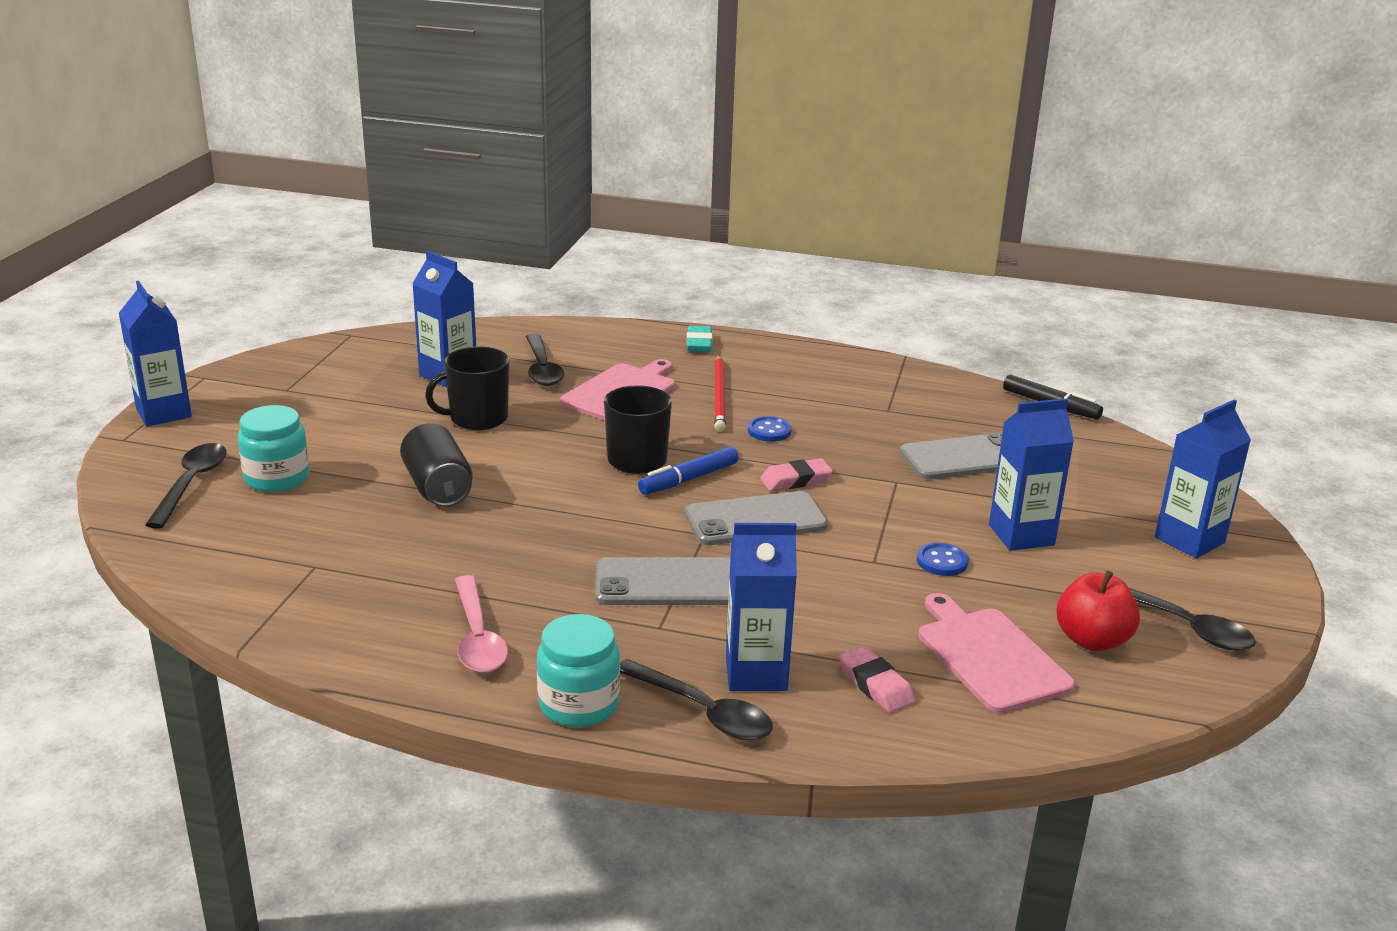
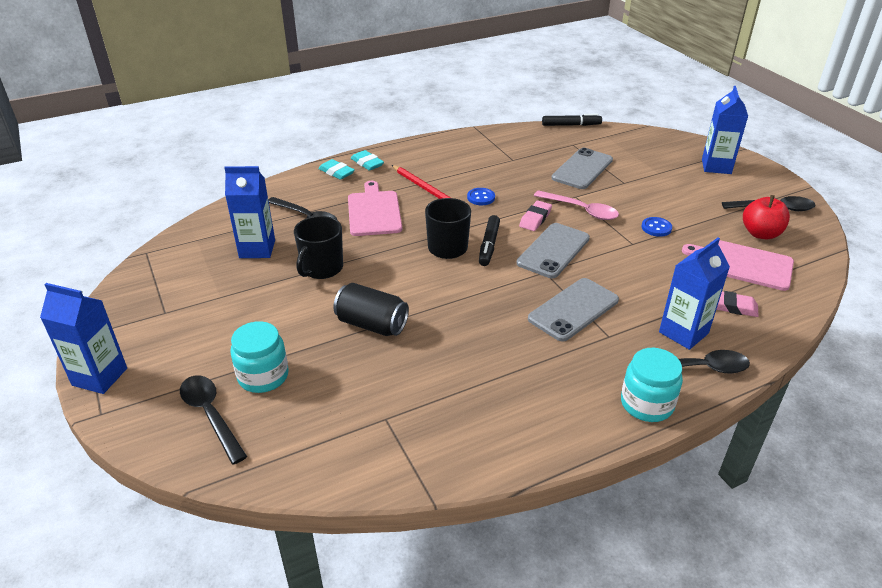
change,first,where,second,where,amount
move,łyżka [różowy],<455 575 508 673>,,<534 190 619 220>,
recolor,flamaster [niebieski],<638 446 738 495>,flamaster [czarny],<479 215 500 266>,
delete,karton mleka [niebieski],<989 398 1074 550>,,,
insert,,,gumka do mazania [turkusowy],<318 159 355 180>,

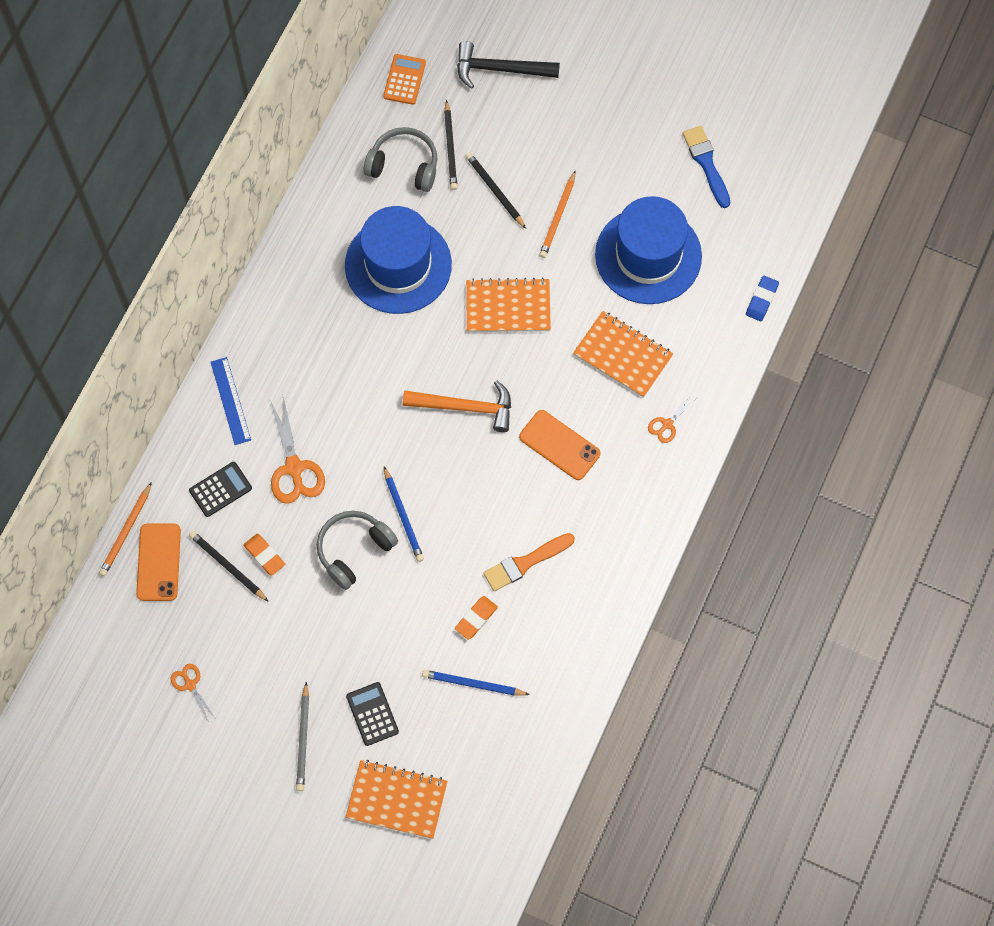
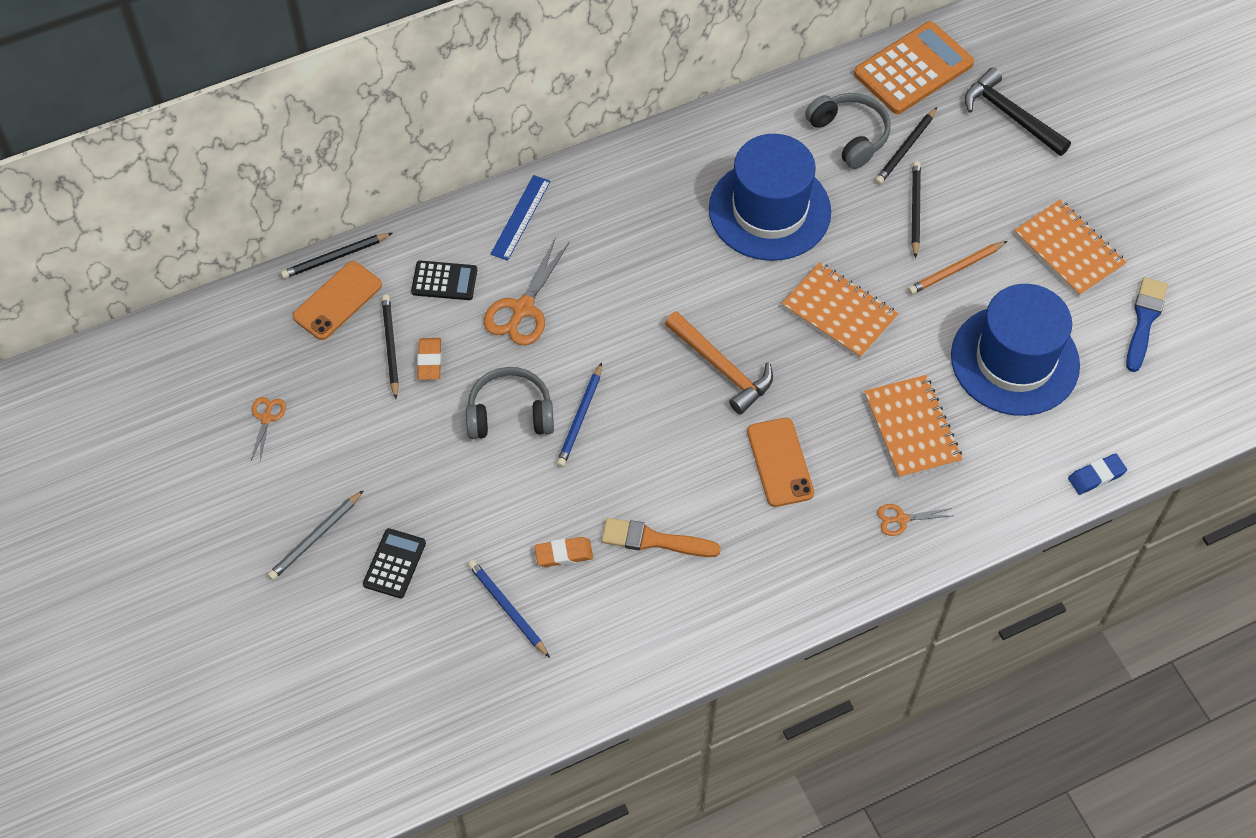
change,first,where,second,where,amount
recolor,ołówek [pomarańczowy],<99 482 152 576>,ołówek [czarny],<281 233 392 279>,
move,zeszyt [pomarańczowy],<345 760 448 839>,,<1014 199 1127 297>,
resize,kalkulator [pomarańczowy],<383 54 426 105>,,<854 21 974 114>,x1.84

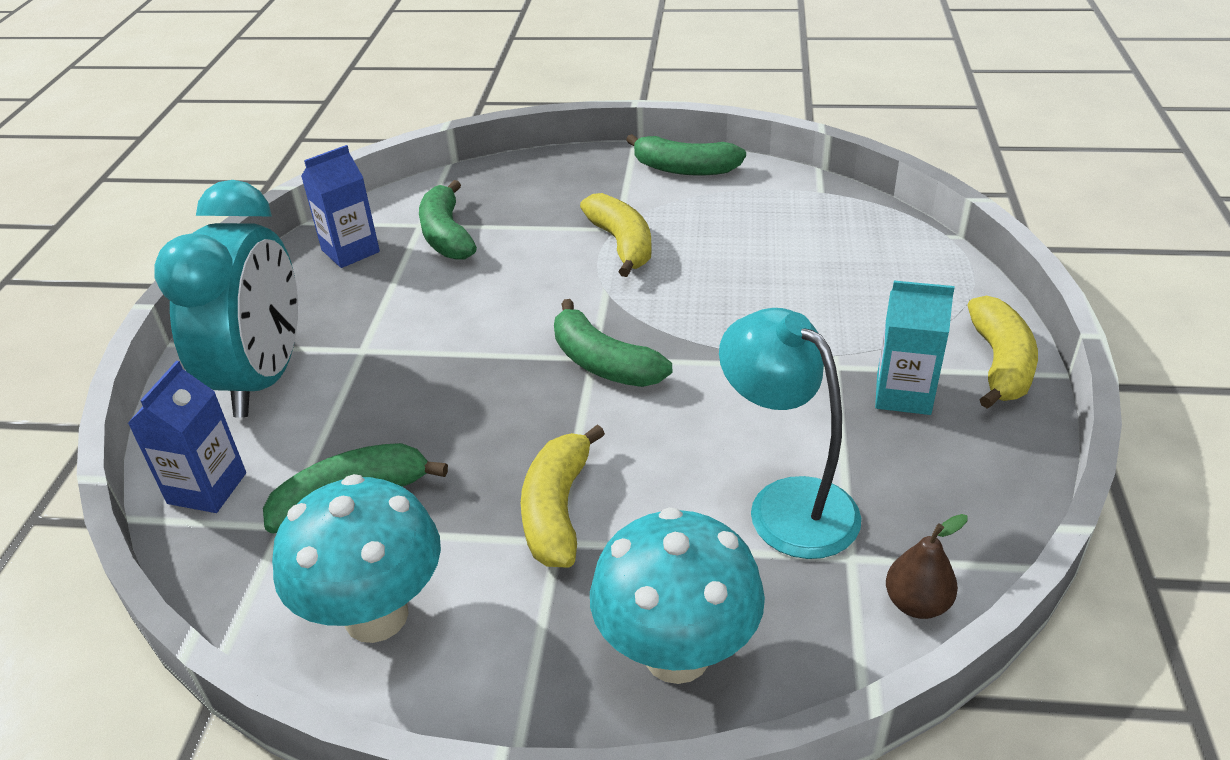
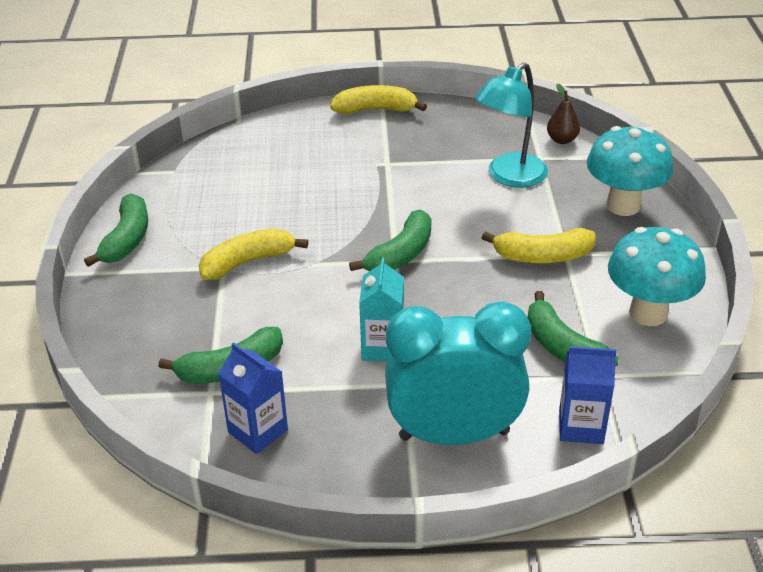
change,first,where,second,where,amount
move,karton mleka [turkusowy],<875 281 955 415>,,<359 258 404 362>,

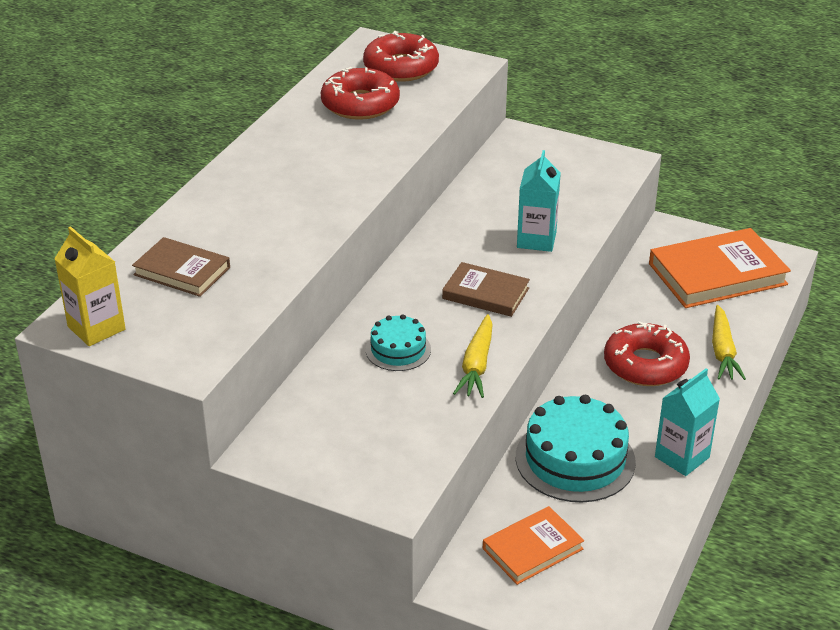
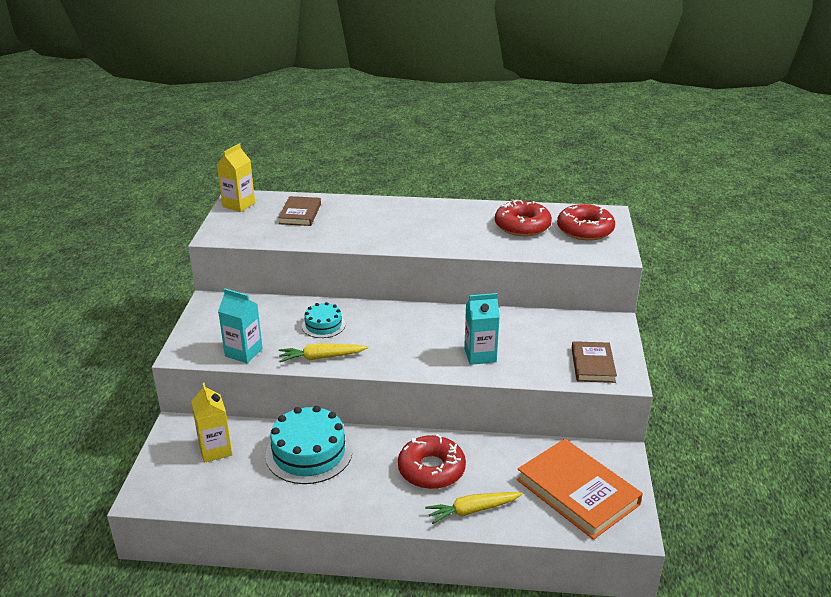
change,first,where,second,where,amount
move,książka [brązowy],<442 262 530 317>,,<572 341 617 383>,
replace,książka [pomarańczowy],<483 506 584 585>,karton mleka [żółty],<191 383 232 463>,
move,karton mleka [turkusowy],<655 368 720 476>,,<218 289 263 363>,

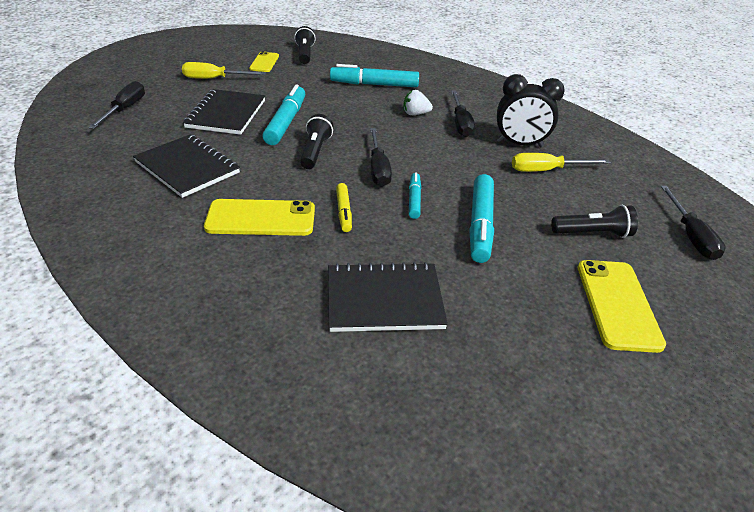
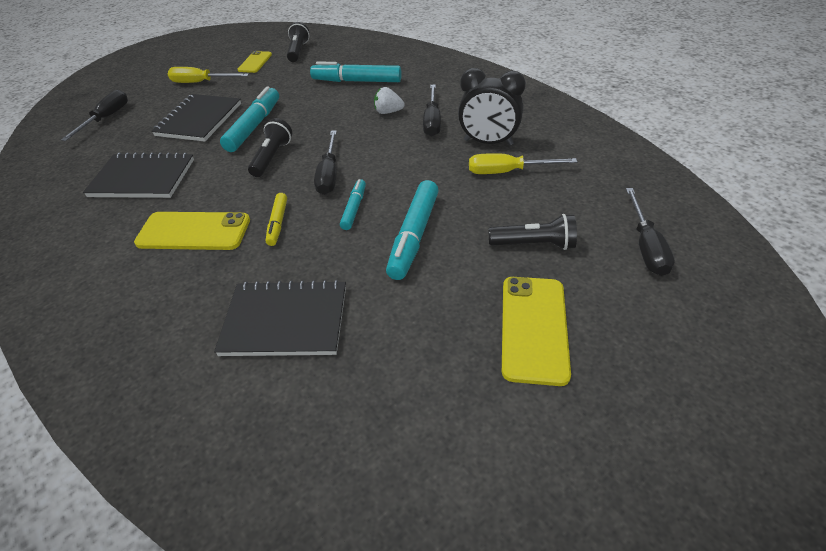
change,first,where,second,where,amount
rotate,zeszyt [czarny],<133 134 240 198>,,<83 153 194 198>,45 degrees counterclockwise

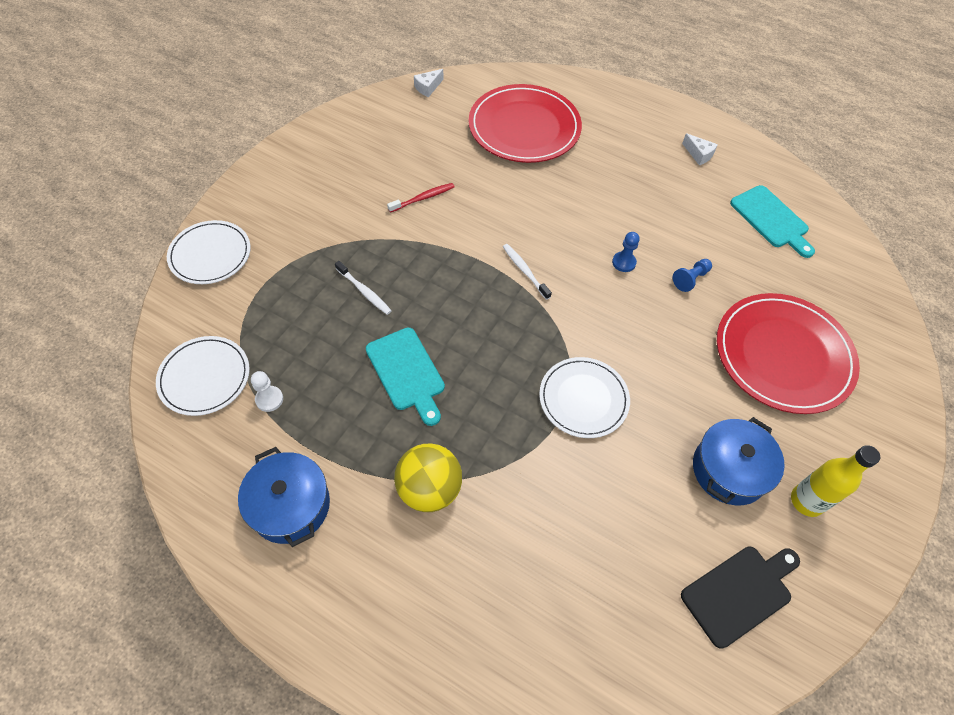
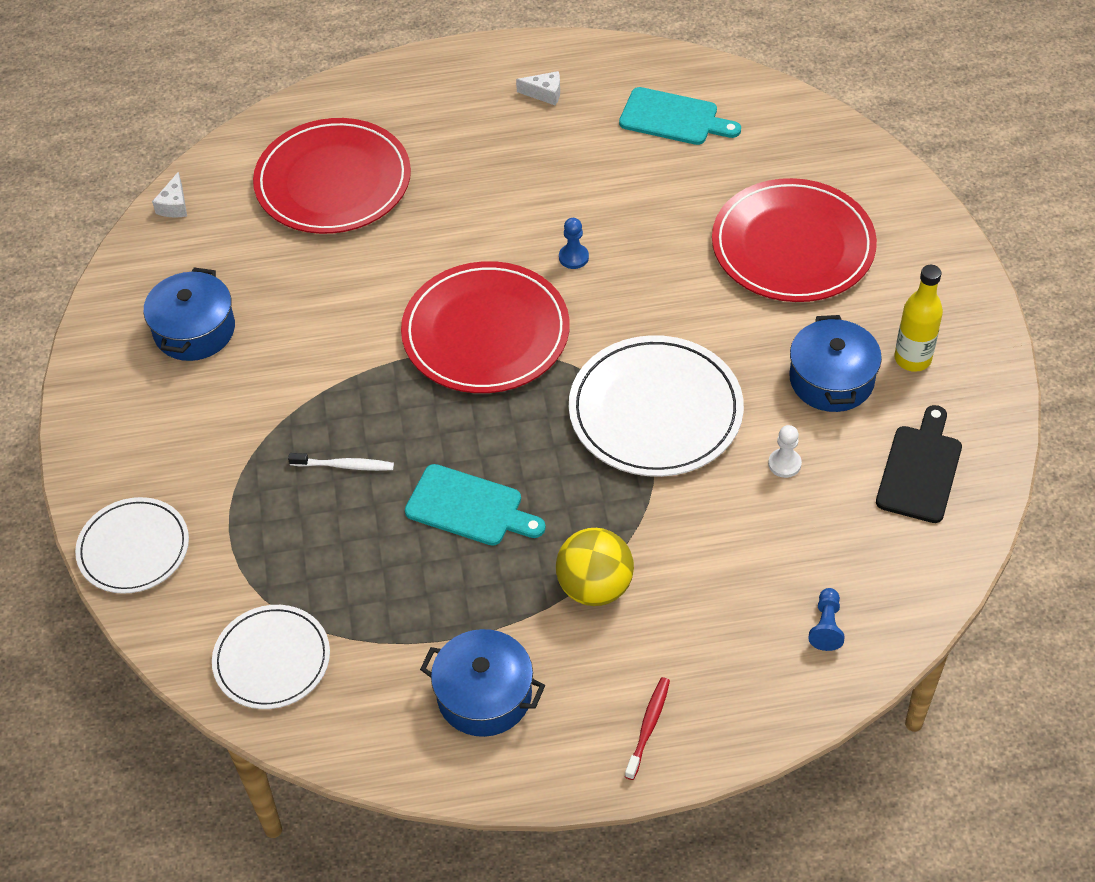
change,first,where,second,where,amount
move,pionek [biały],<251 371 283 412>,,<768 425 802 478>,
move,szczoteczka do zębów [czerwony],<387 183 454 213>,,<625 677 670 780>,
replace,szczoteczka do zębów [biały],<503 244 552 300>,talerz [czerwony],<401 261 570 393>,
resize,talerz [biały],<539 357 630 438>,,<569 335 744 477>,x1.61
move,pionek [niebieski],<673 259 712 292>,,<808 588 845 651>,
insert,,,garnek [niebieski],<144 267 235 361>,

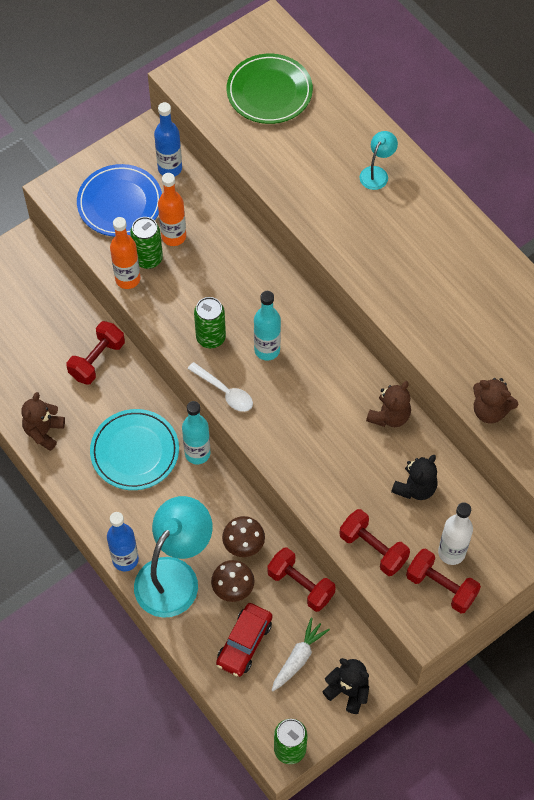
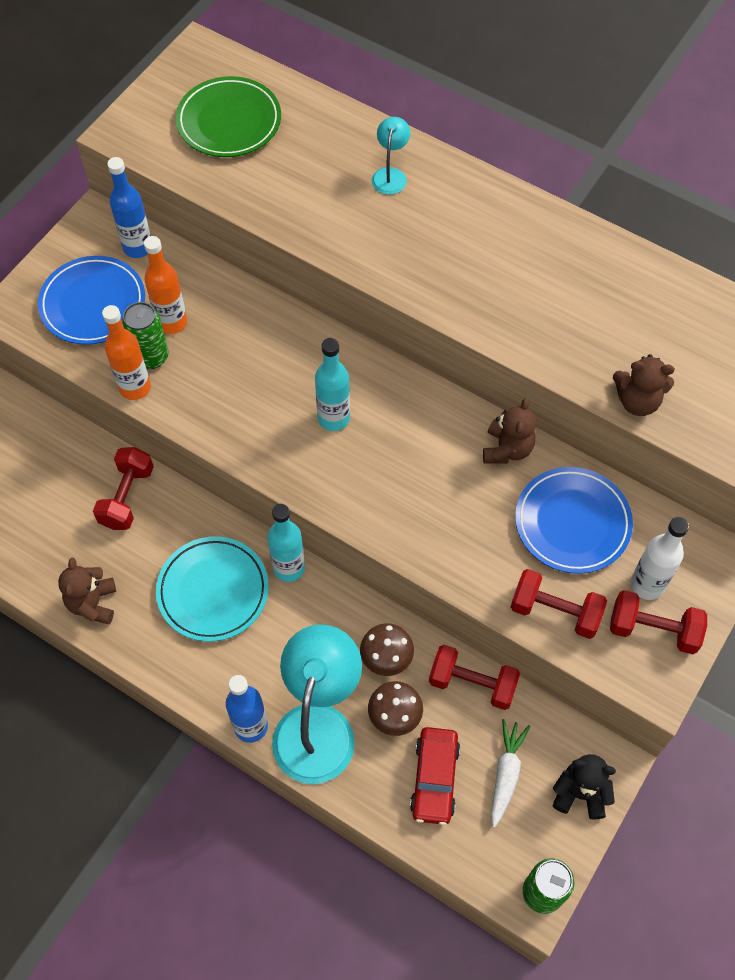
change,first,where,second,where,amount
delete,łyżka [biały],<188 362 253 412>,,,
delete,puszka [zielony],<194 297 226 348>,,,
replace,miś [czarny],<391 455 438 500>,talerz [niebieski],<515 467 633 574>,

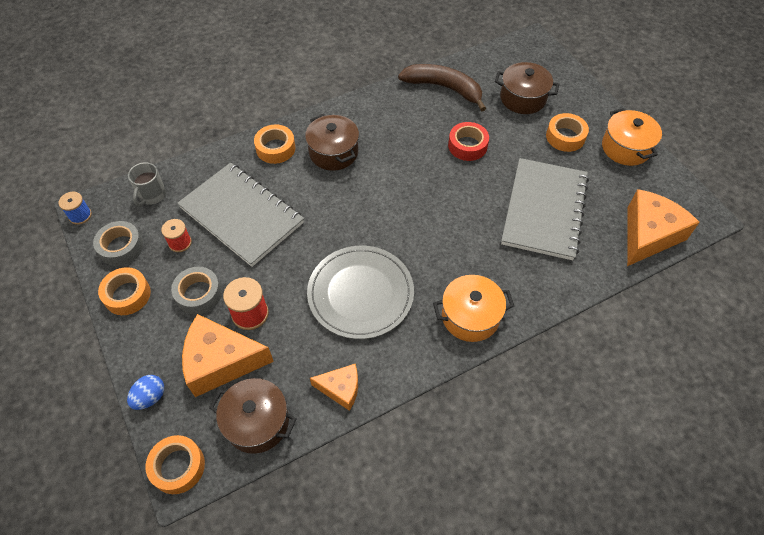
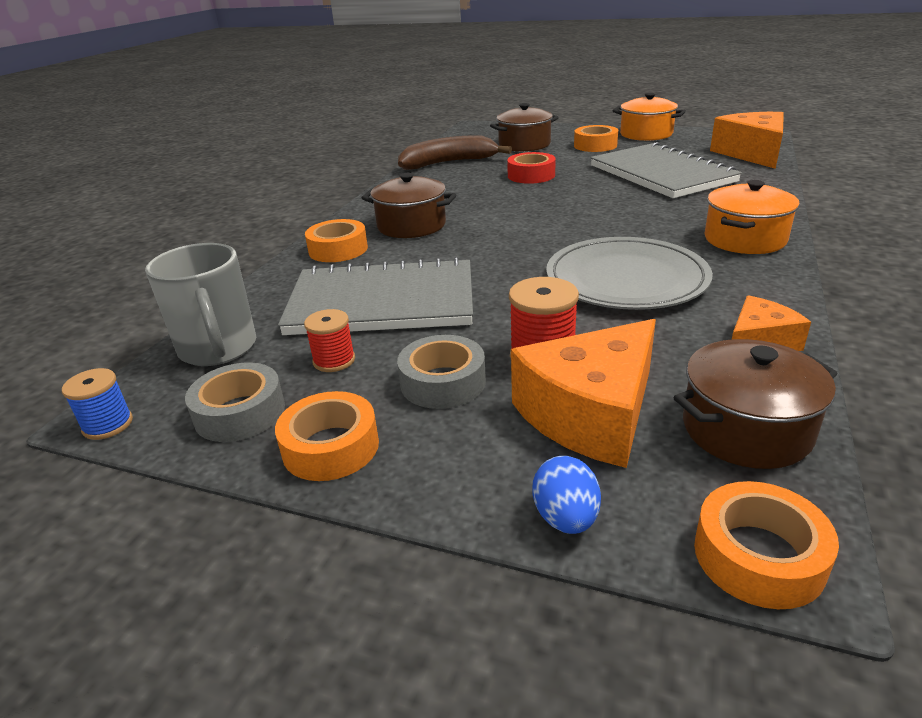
change,first,where,second,where,amount
resize,kubek [szary],<128 162 166 207>,,<145 243 256 366>,x1.56

